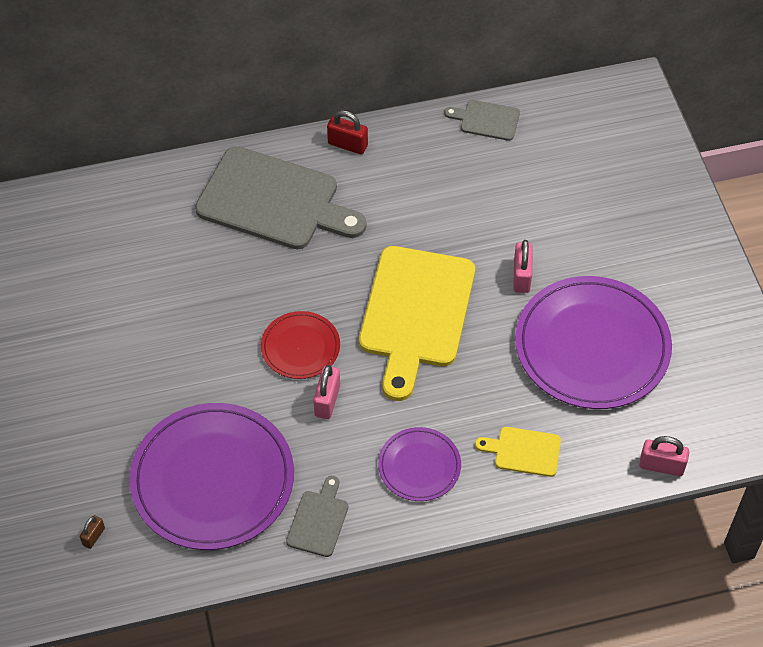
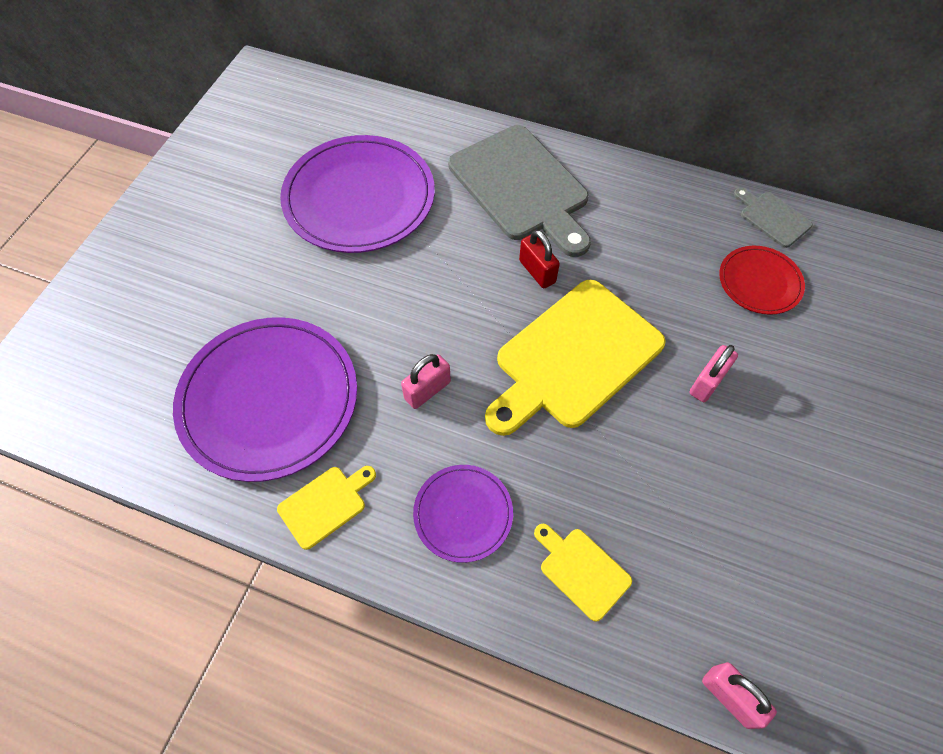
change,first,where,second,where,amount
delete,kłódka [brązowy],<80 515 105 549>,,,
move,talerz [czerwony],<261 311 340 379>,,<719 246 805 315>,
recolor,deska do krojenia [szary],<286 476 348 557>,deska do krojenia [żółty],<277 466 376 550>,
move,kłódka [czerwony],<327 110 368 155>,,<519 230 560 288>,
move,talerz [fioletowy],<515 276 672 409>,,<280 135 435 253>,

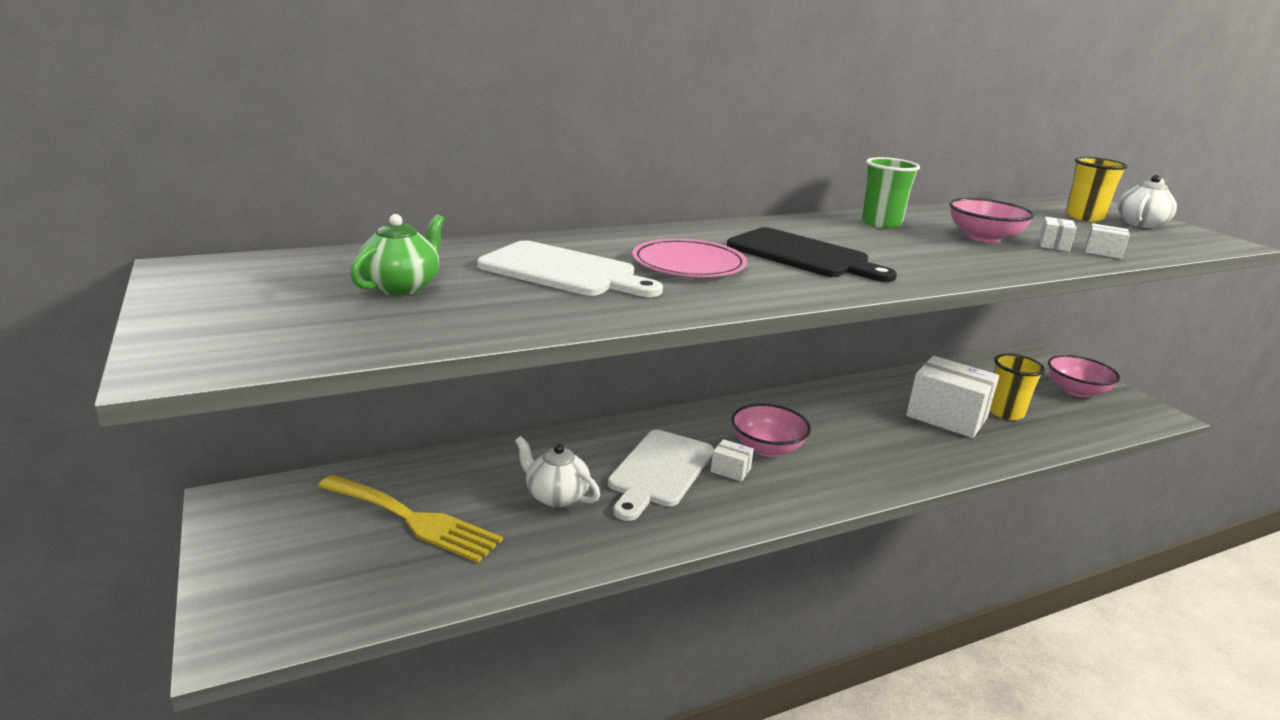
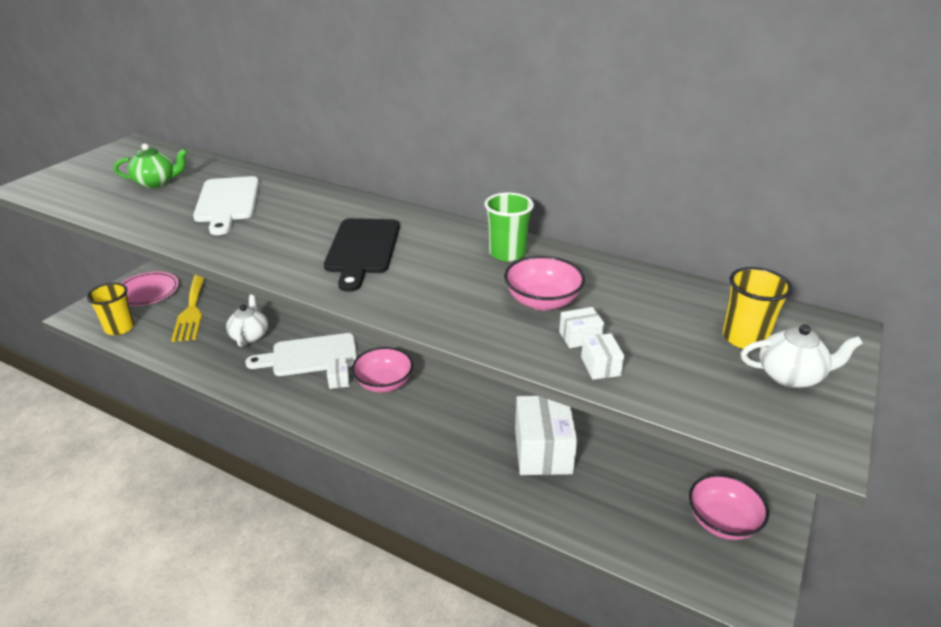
change,first,where,second,where,amount
move,talerz [różowy],<632 239 747 277>,,<121 272 179 306>,
move,szklanka [żółty],<990 354 1045 420>,,<87 283 134 335>,

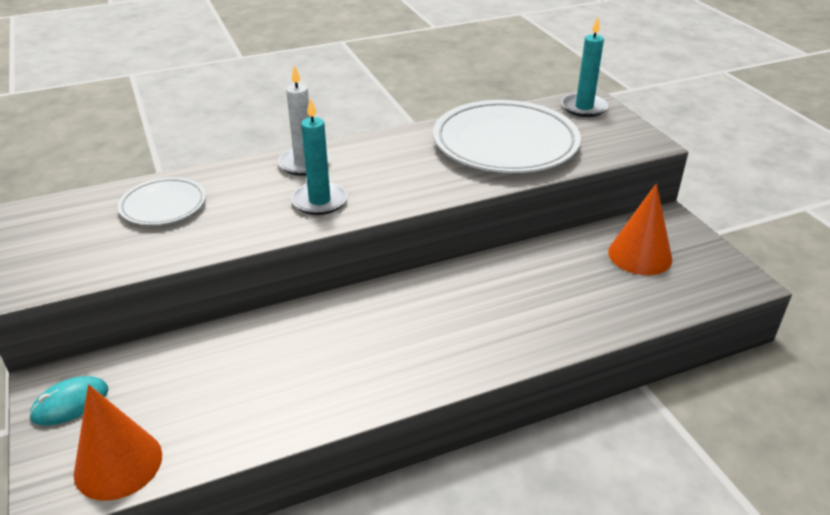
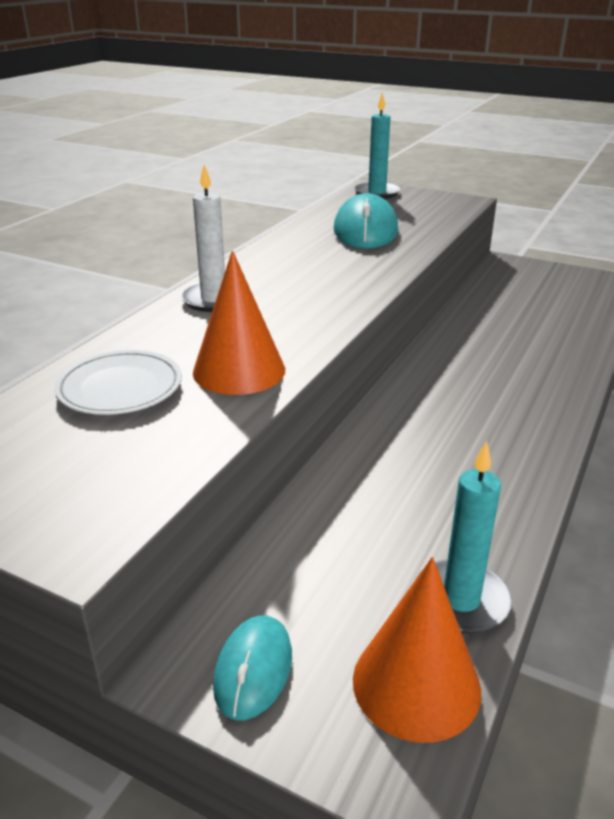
change,first,where,second,where,amount
move,świeca [turkusowy],<291 98 347 215>,,<415 441 512 634>,
replace,talerz [biały],<433 100 581 173>,myszka [turkusowy],<334 193 398 249>,
move,stożek [pomarańczowy],<608 183 672 275>,,<193 250 285 395>,

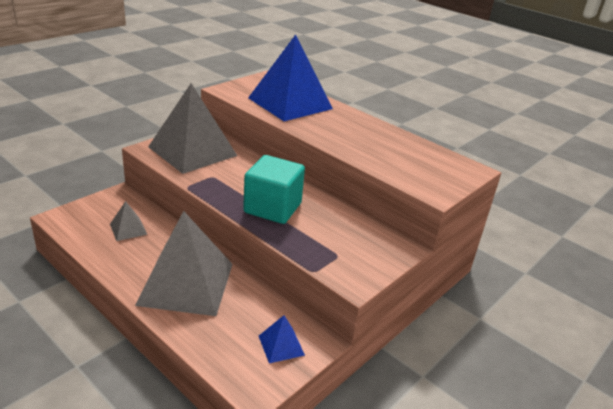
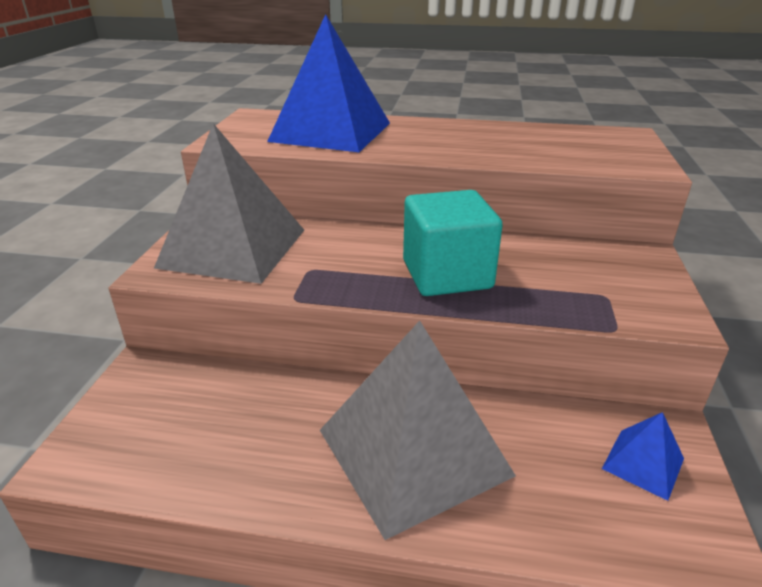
change,first,where,second,where,amount
delete,piramida [szary],<110 201 147 241>,,,

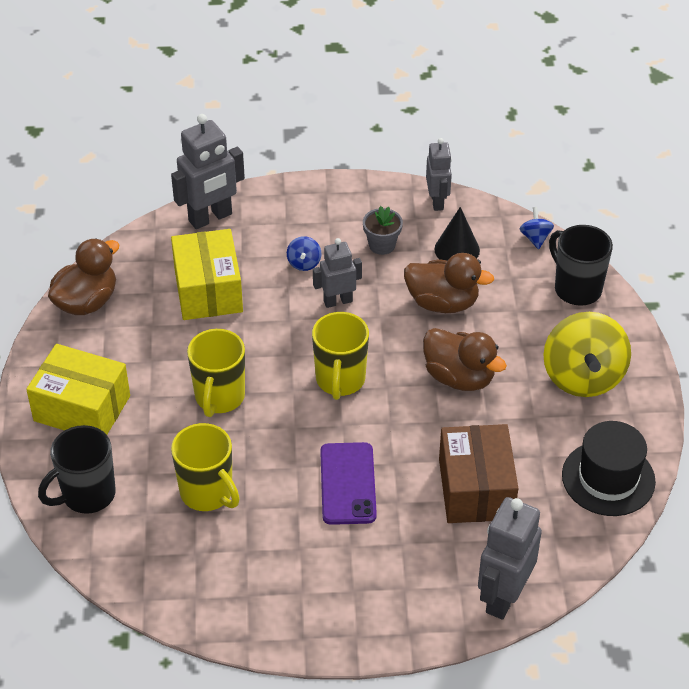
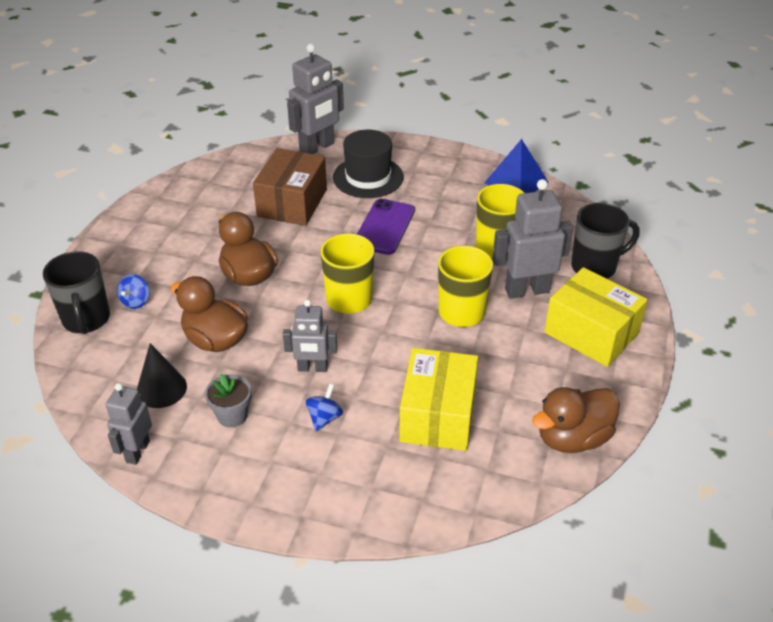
change,first,where,second,where,amount
move,robot [szary],<171 114 245 229>,,<492 179 573 299>,
move,bączek [niebieski],<520 207 554 249>,,<117 274 149 309>,
delete,bączek [żółty],<543 312 631 397>,,,
move,kapelusz [czarny],<562 421 656 516>,,<333 130 404 198>,
insert,,,piramida [niebieski],<484 139 549 193>,

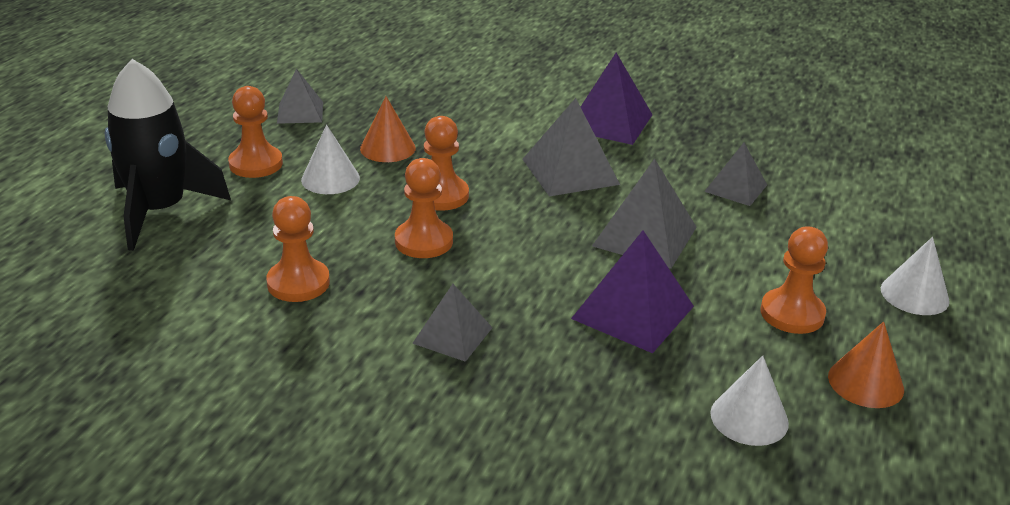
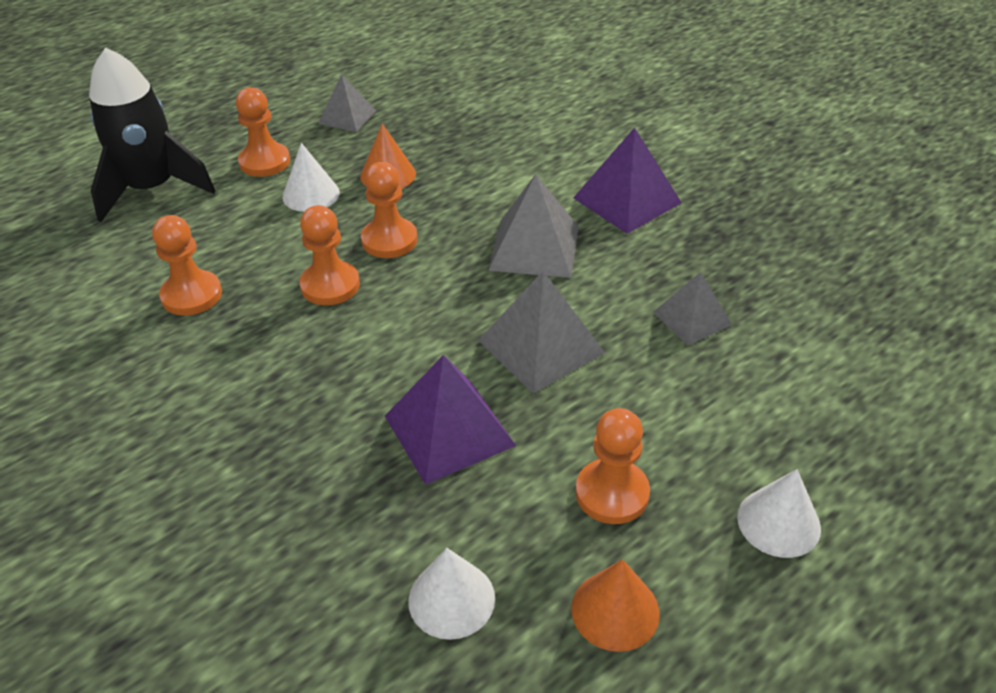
change,first,where,second,where,amount
delete,piramida [szary],<412 284 493 362>,,,

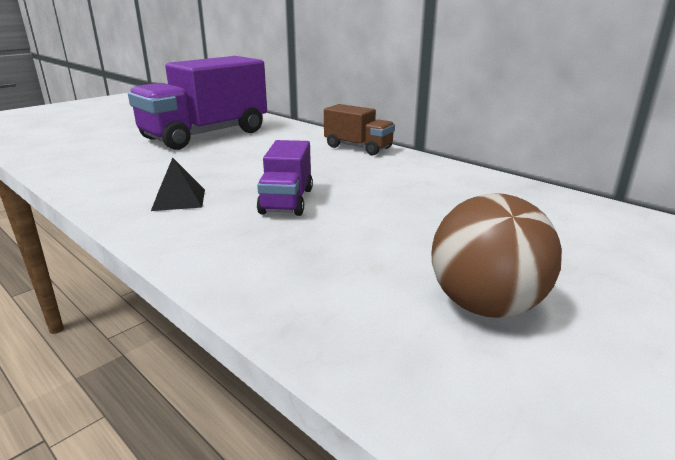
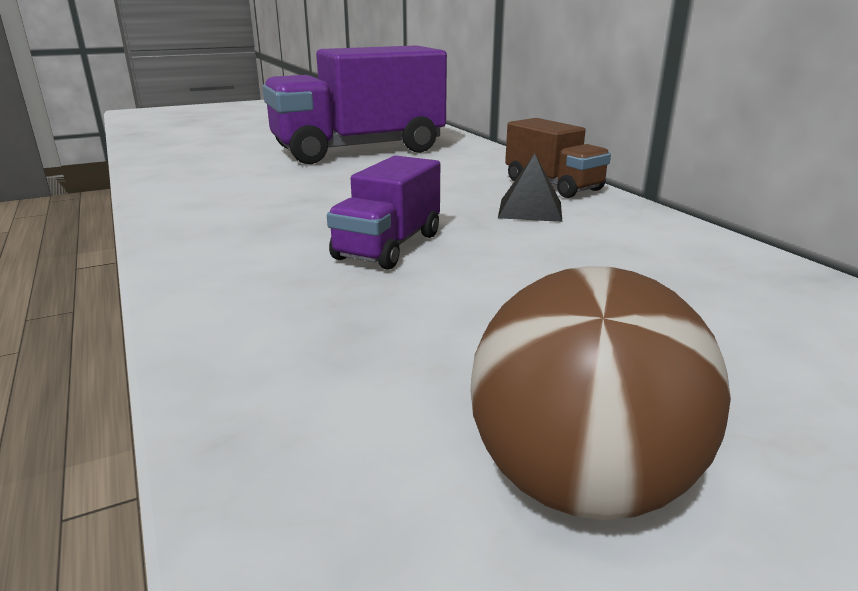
change,first,where,second,where,amount
move,piramida [czarny],<151 158 205 211>,,<498 153 562 222>,

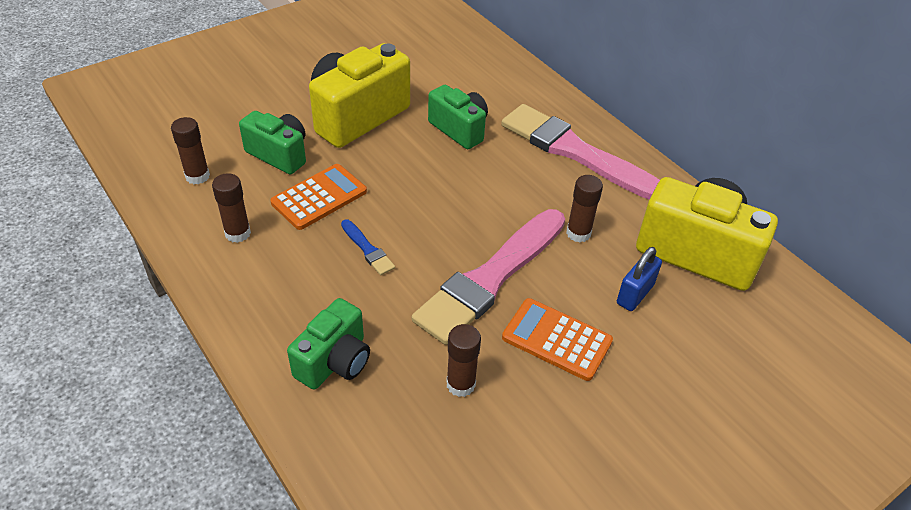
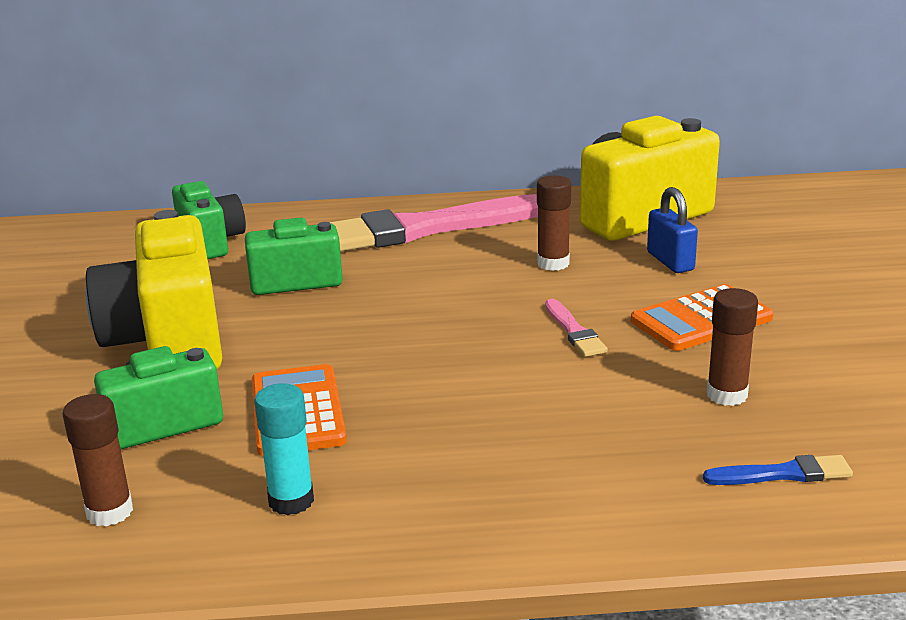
change,first,where,second,where,amount
recolor,klej w sztyfcie [brązowy],<212 173 251 243>,klej w sztyfcie [turkusowy],<254 383 314 515>,
move,aparat fotograficzny [zielony],<287 298 370 390>,,<172 181 246 259>,
move,pędzel [niebieski],<341 219 395 275>,,<703 455 853 485>,
resize,pędzel [różowy],<412 209 565 345>,,<545 299 608 357>,x0.40

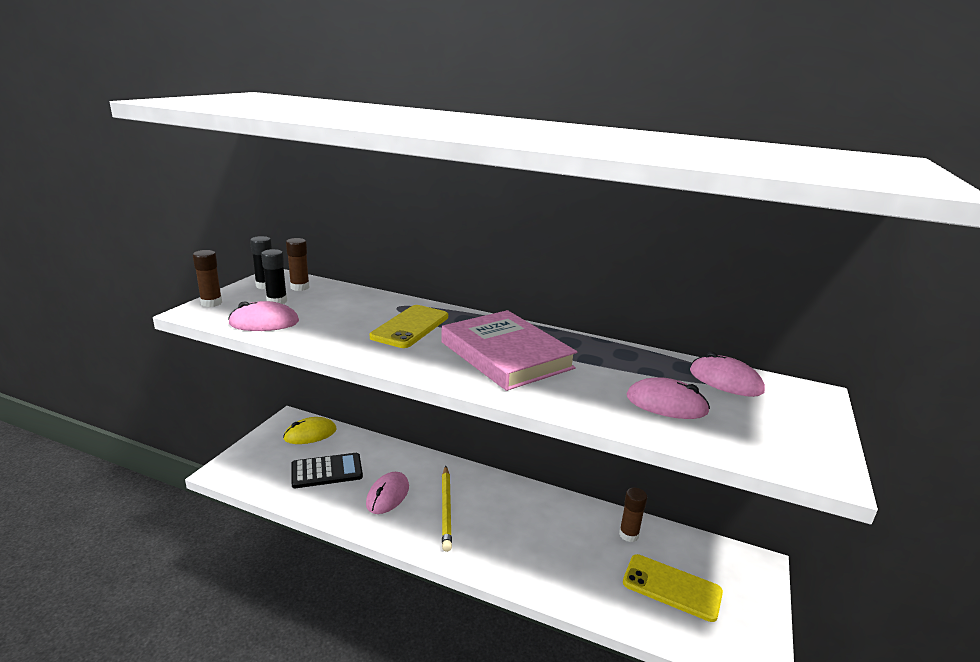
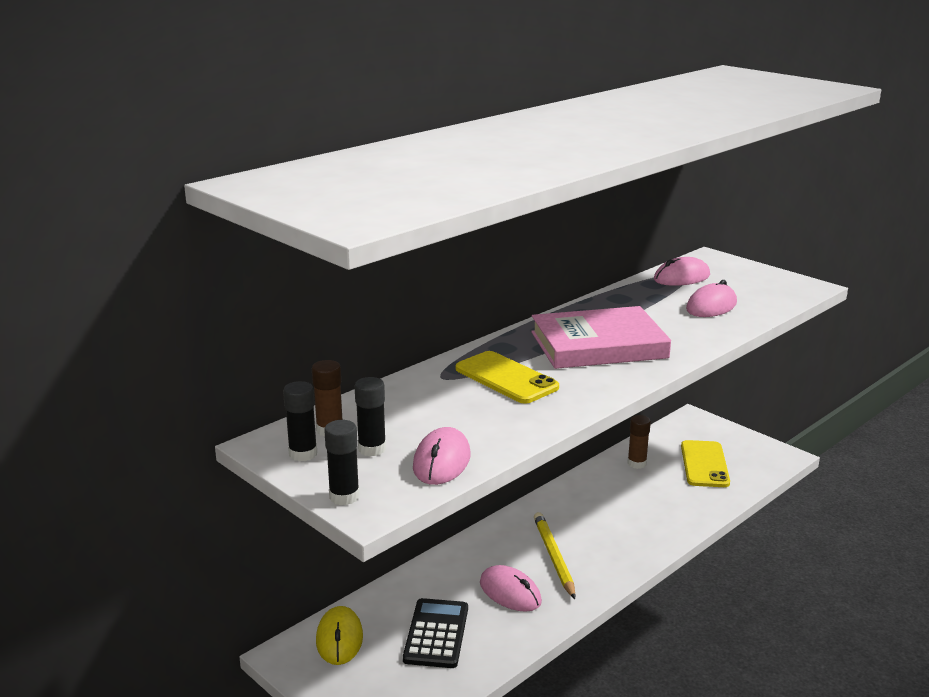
change,first,where,second,where,amount
recolor,klej w sztyfcie [brązowy],<193 250 222 307>,klej w sztyfcie [czarny],<324 420 360 505>,
rotate,ołówek [żółty],<442 466 452 552>,,<534 512 575 599>,120 degrees counterclockwise
rotate,telefon [żółty],<623 554 723 622>,,<681 440 730 487>,45 degrees counterclockwise

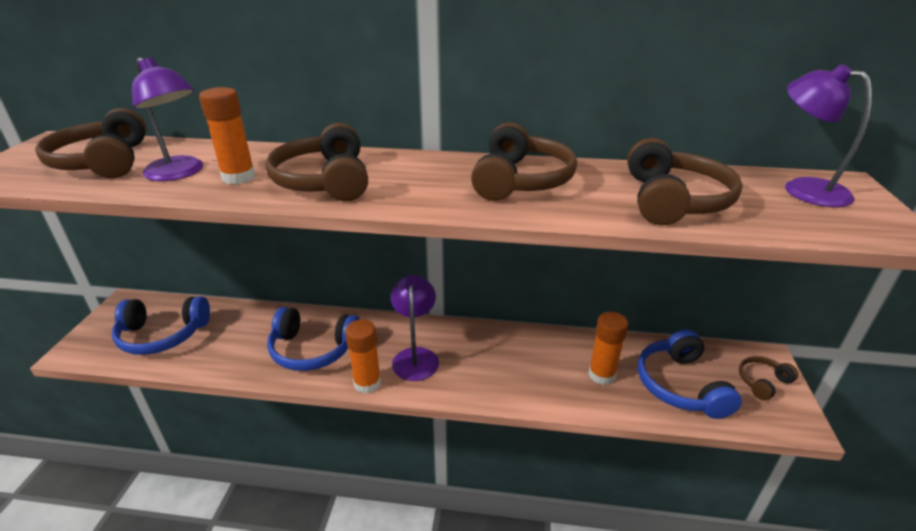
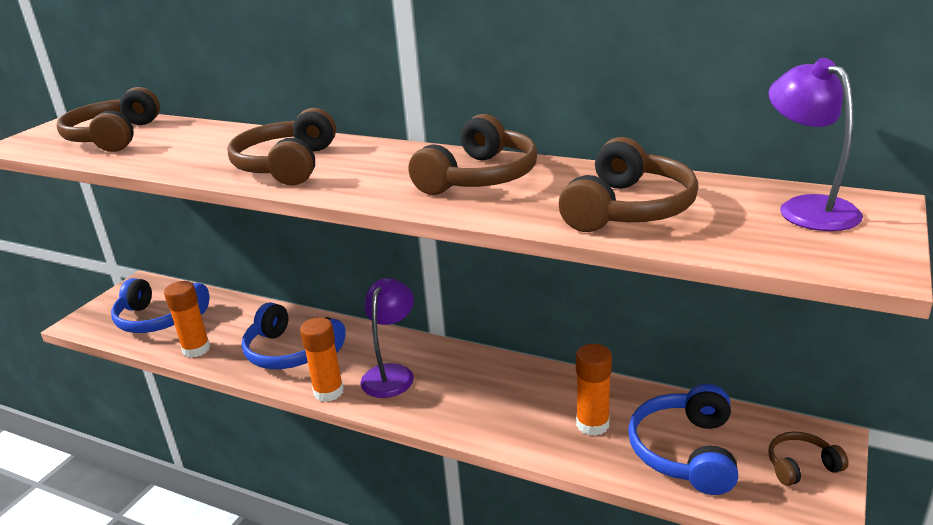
change,first,where,second,where,amount
delete,lampka [fioletowy],<132 57 203 181>,,,
move,klej w sztyfcie [pomarańczowy],<199 87 255 184>,,<164 281 210 358>,

